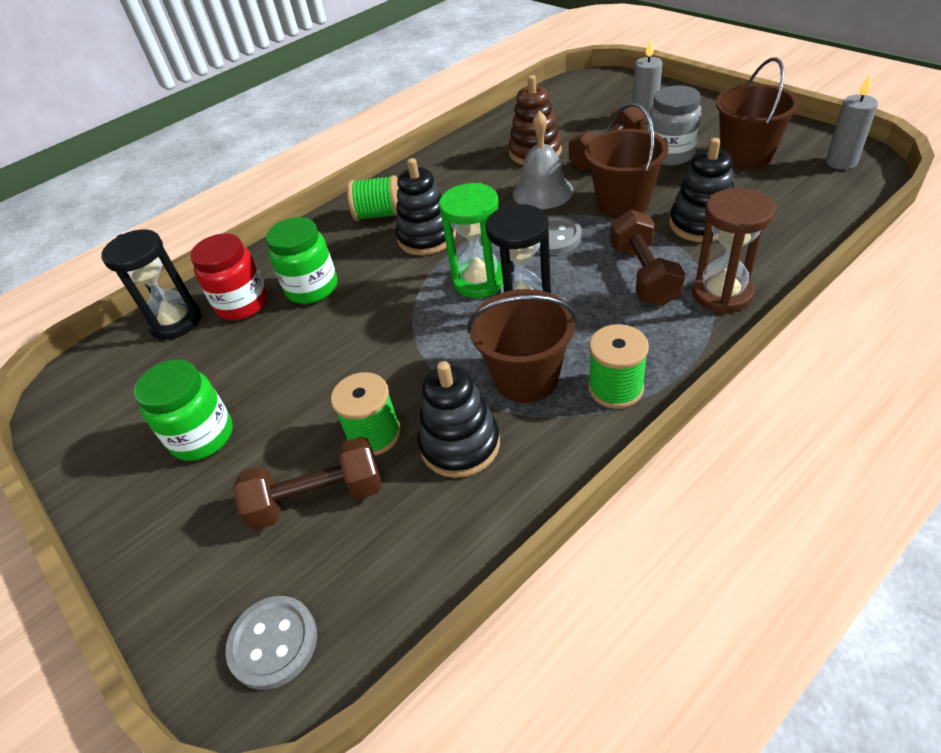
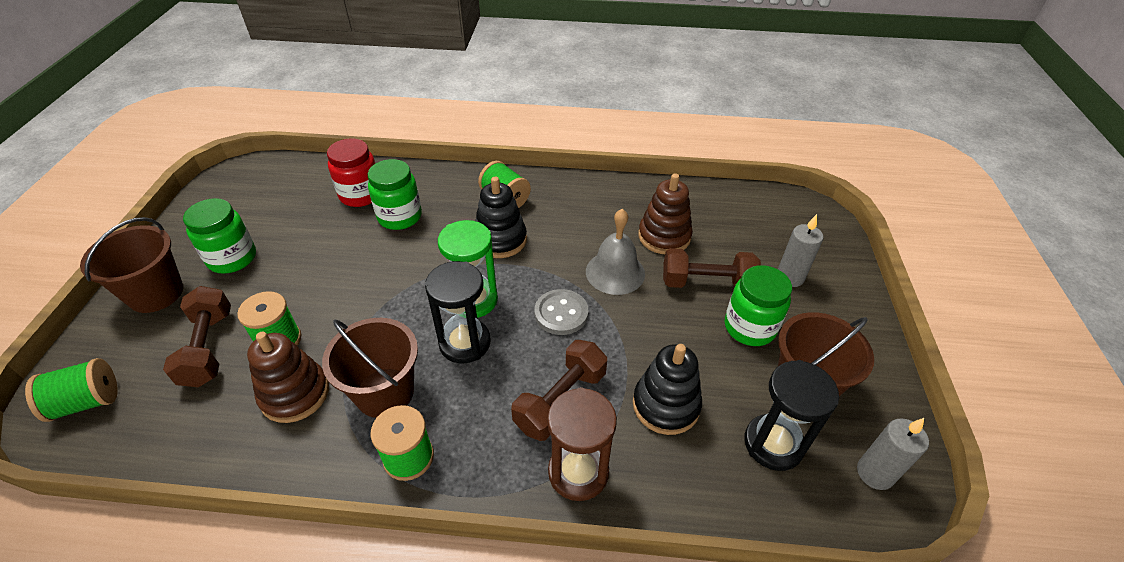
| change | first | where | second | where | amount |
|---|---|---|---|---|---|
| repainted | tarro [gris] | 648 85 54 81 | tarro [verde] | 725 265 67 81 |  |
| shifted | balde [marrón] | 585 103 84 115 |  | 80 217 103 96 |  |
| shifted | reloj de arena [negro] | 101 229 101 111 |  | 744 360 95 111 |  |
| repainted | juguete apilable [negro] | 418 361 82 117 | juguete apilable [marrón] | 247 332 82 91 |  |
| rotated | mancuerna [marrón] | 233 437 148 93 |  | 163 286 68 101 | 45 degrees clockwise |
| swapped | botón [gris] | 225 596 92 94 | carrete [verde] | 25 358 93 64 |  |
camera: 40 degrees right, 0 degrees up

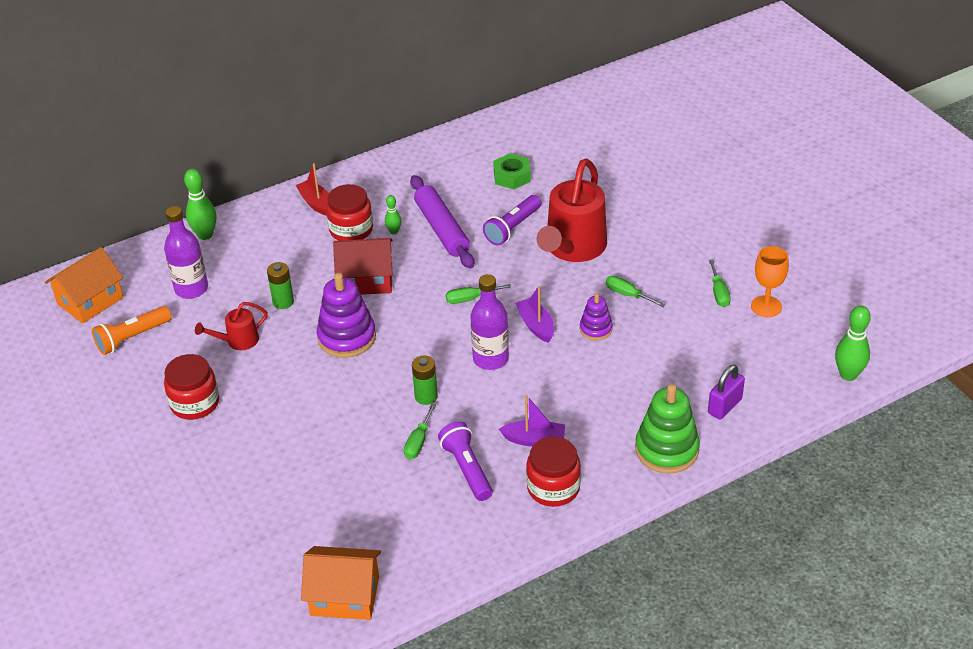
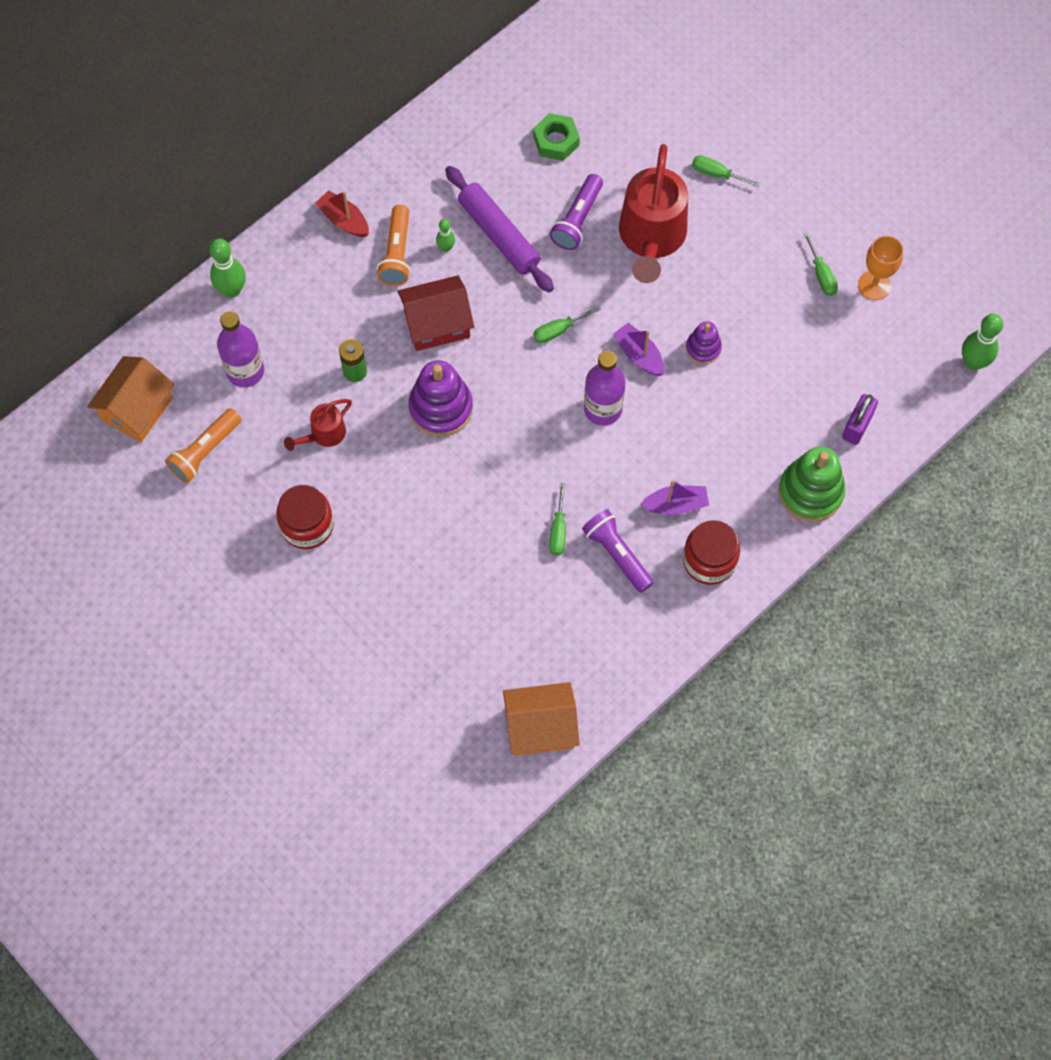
| change | first | where | second | where | amount |
|---|---|---|---|---|---|
| swapped | tarro [rojo] | 326 184 47 57 | lámpara de mano [naranja] | 377 205 33 81 |  |
| shifted | destornillador [verde] | 606 276 60 31 |  | 692 155 68 32 |  |
| gone | pila [verde] | 412 355 26 50 |  |  |  |
camera: 15 degrees left, 25 degrees up

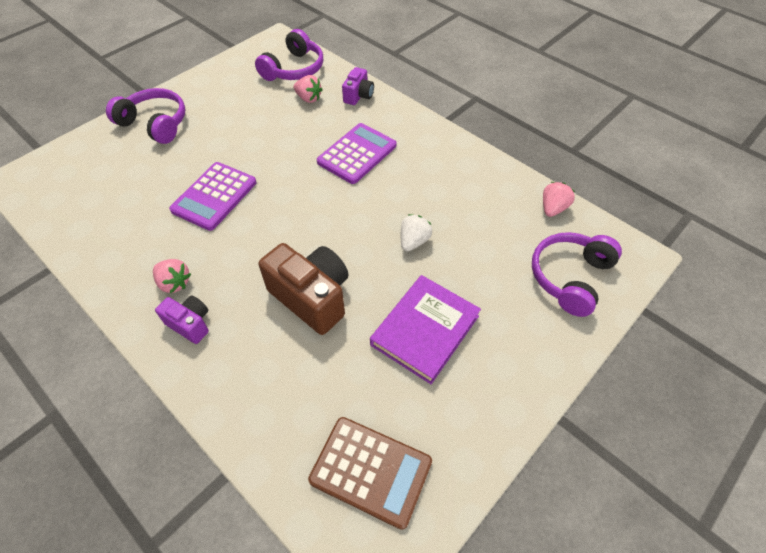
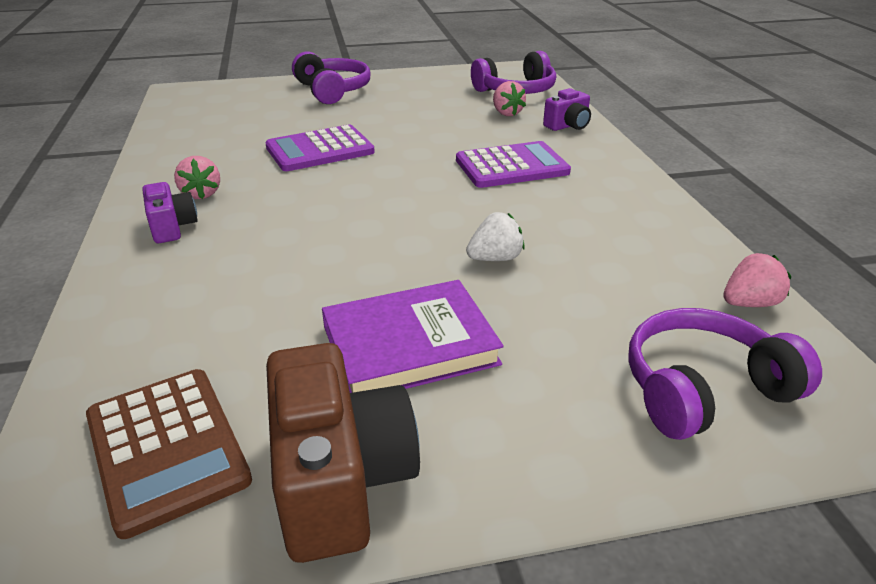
| change | first | where | second | where | amount |
|---|---|---|---|---|---|
| shifted | cámara [marrón] | 259 243 90 92 |  | 266 343 154 220 |  |
camera: 35 degrees right, 20 degrees down

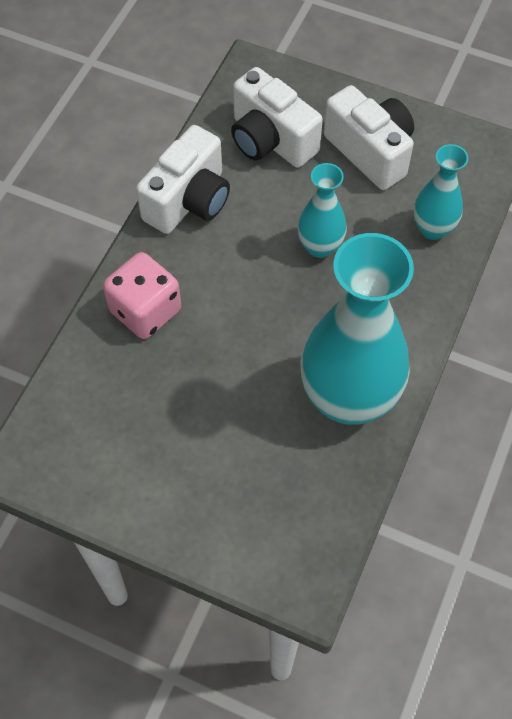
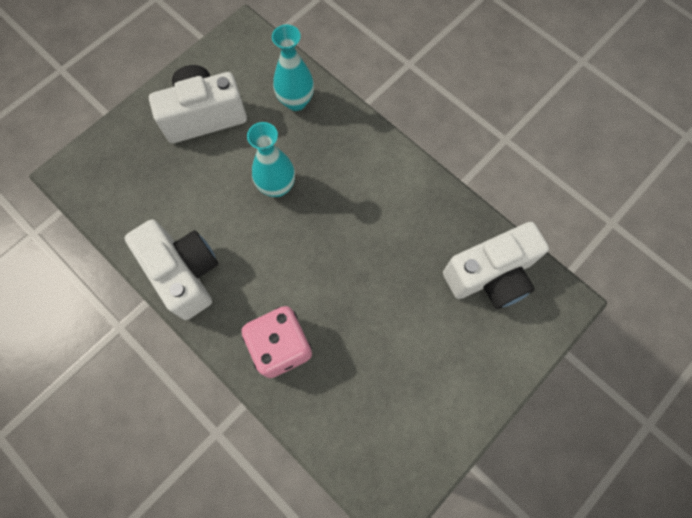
| change | first | where | second | where | amount |
|---|---|---|---|---|---|
| shifted | cámara [blanco] | 231 67 92 101 |  | 443 222 106 87 |  |
| gone | florero [turquesa] | 301 233 113 192 |  |  |  |
camera: 70 degrees left, 10 degrees up

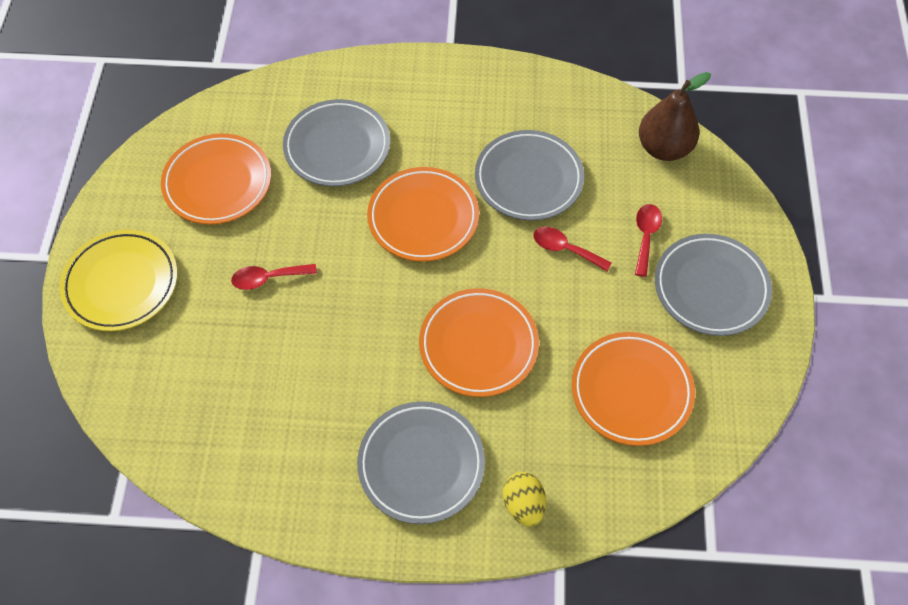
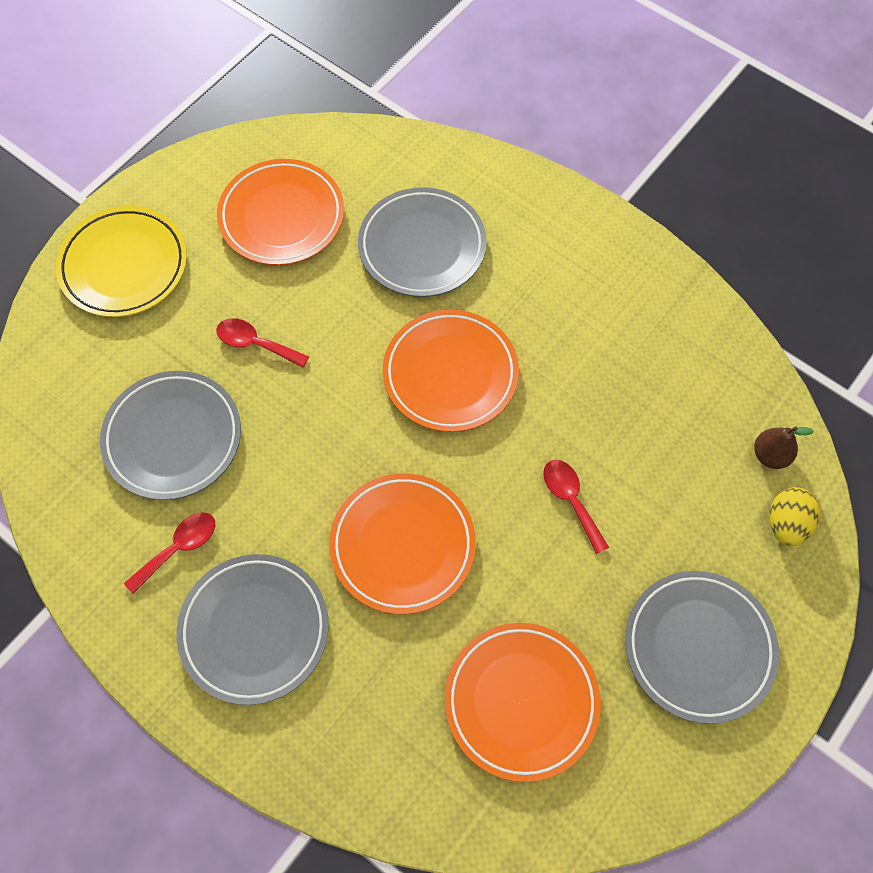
| change | first | where | second | where | amount |
|---|---|---|---|---|---|
| scaled | pera [marrón] | 639 72 72 89 |  | 754 427 60 42 | x0.54 |
| shifted | plato [gris] | 475 130 109 91 |  | 100 371 141 129 |  |
| shifted | cuchara [rojo] | 635 204 27 73 |  | 124 512 91 82 |  |
| shifted | huevo [amarillo] | 503 472 43 55 |  | 770 487 50 59 |  |
camera: 35 degrees right, 5 degrees up

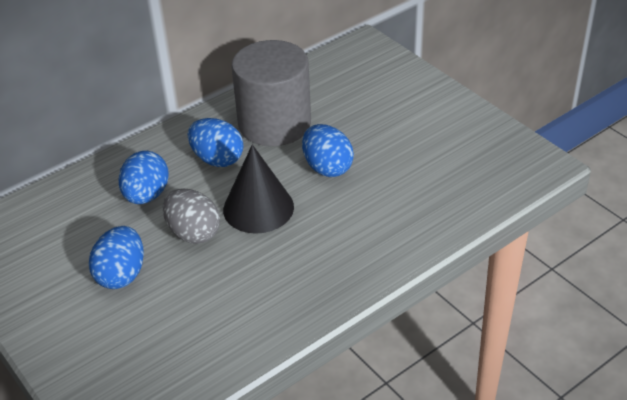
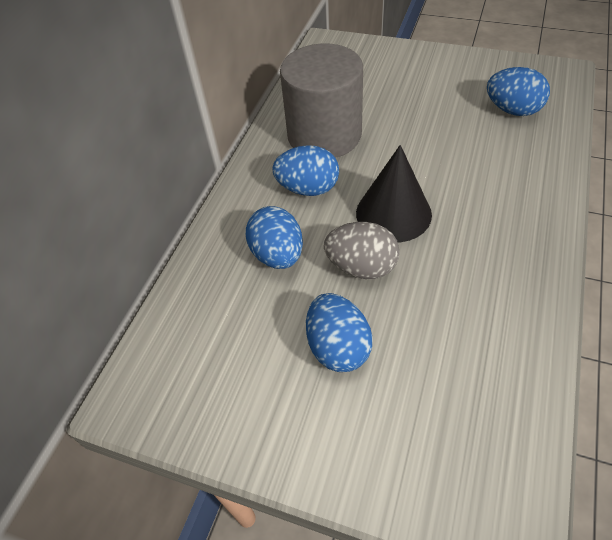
| change | first | where | second | where | amount |
|---|---|---|---|---|---|
| shifted | huevo [azul] | 302 124 52 53 |  | 487 67 63 49 |  |
camera: 30 degrees left, 10 degrees up

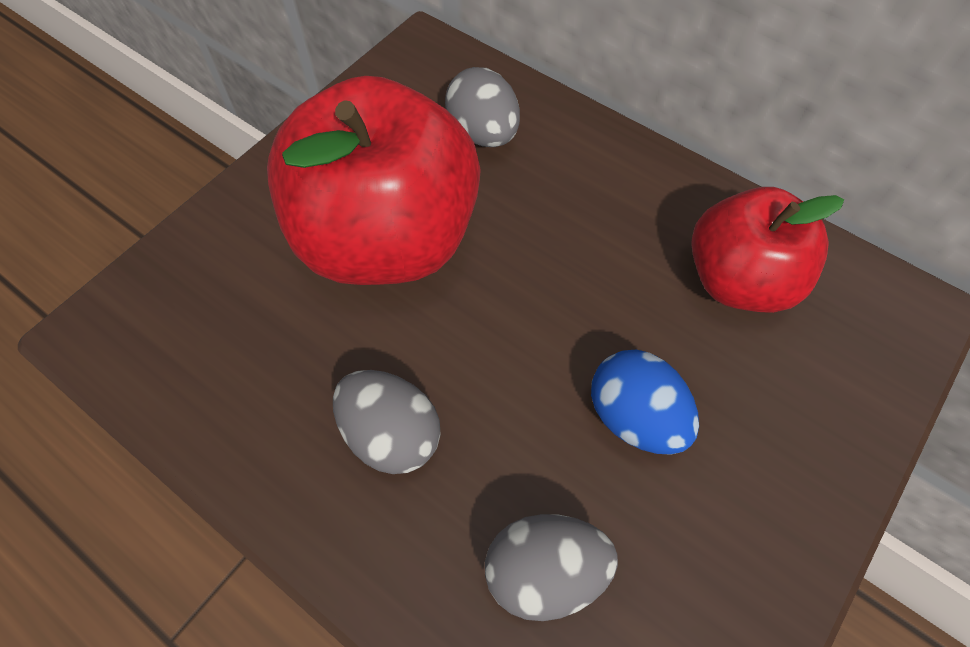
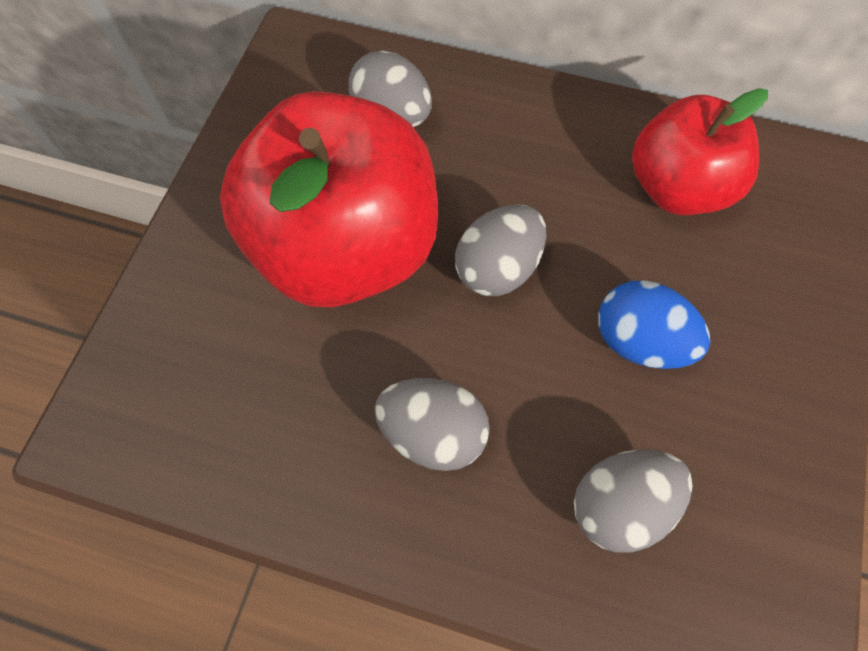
| change | first | where | second | where | amount |
|---|---|---|---|---|---|
| new |  |  | huevo [gris] | 455 204 92 92 |  |
camera: 20 degrees left, 5 degrees up

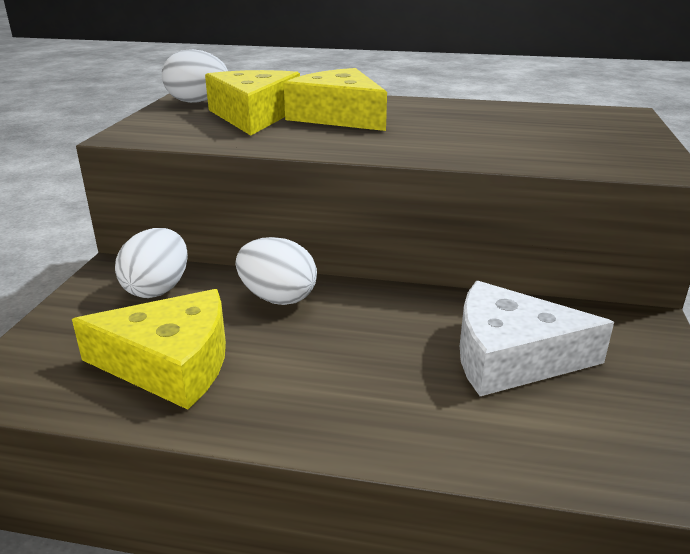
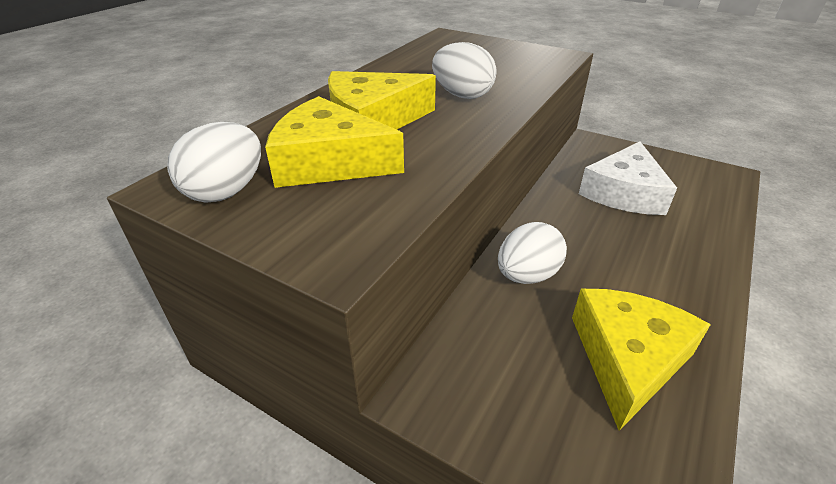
| change | first | where | second | where | amount |
|---|---|---|---|---|---|
| shifted | huevo [blanco] | 115 228 73 70 |  | 432 42 65 57 |  |
camera: 70 degrees left, 10 degrees up

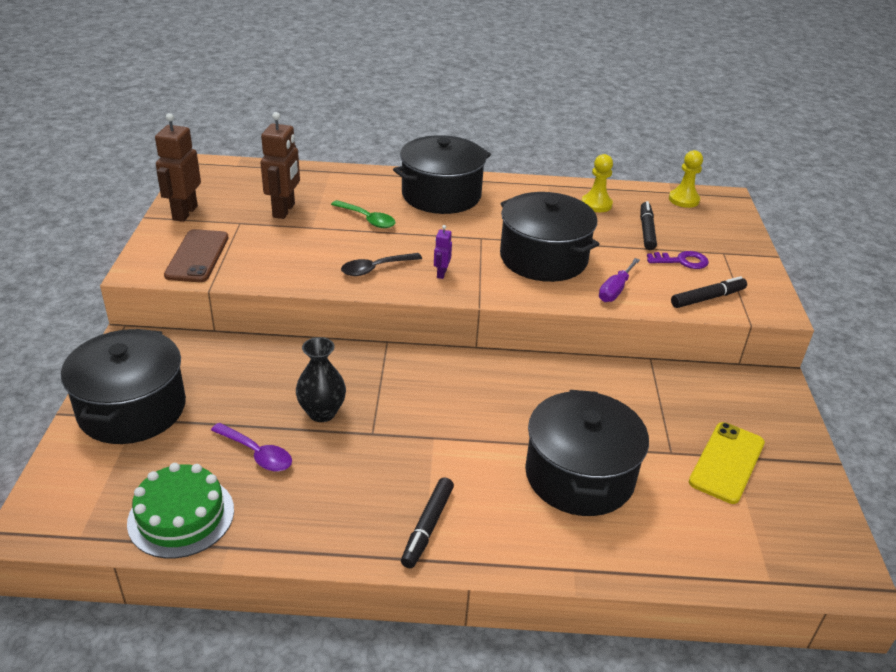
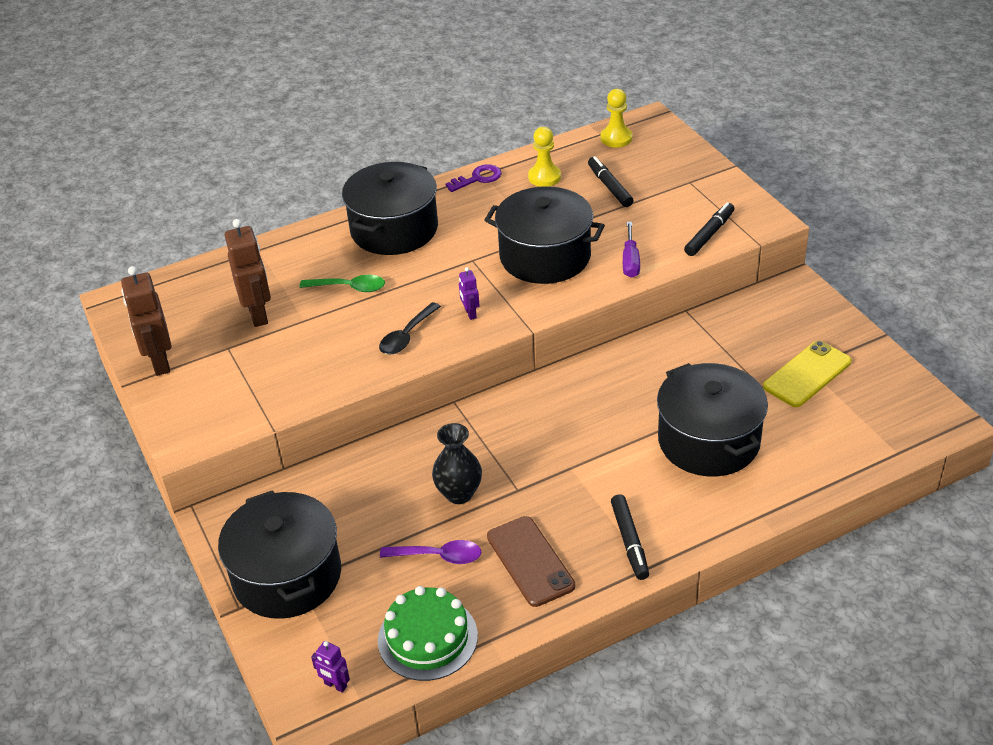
| change | first | where | second | where | amount |
|---|---|---|---|---|---|
| shifted | móvil [marrón] | 164 229 64 53 |  | 487 516 88 91 |  |
| shifted | llave [morado] | 647 251 62 18 |  | 446 164 56 28 |  |
| rotated | móvil [amarillo] | 689 422 76 82 |  | 763 341 89 66 | 45 degrees clockwise |
| new |  |  | robot [morado] | 311 641 39 52 |  |
camera: 25 degrees left, 5 degrees up

